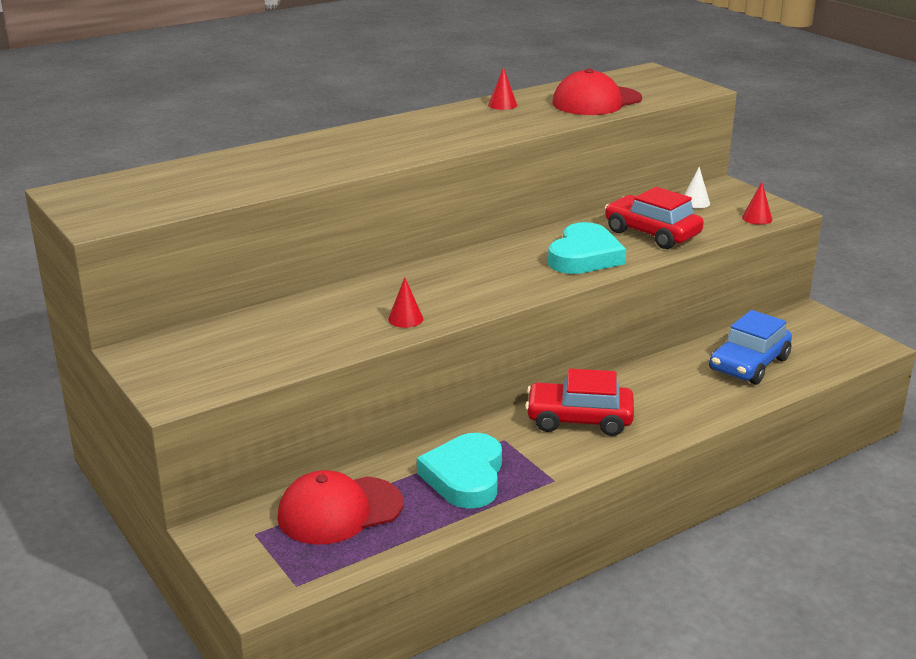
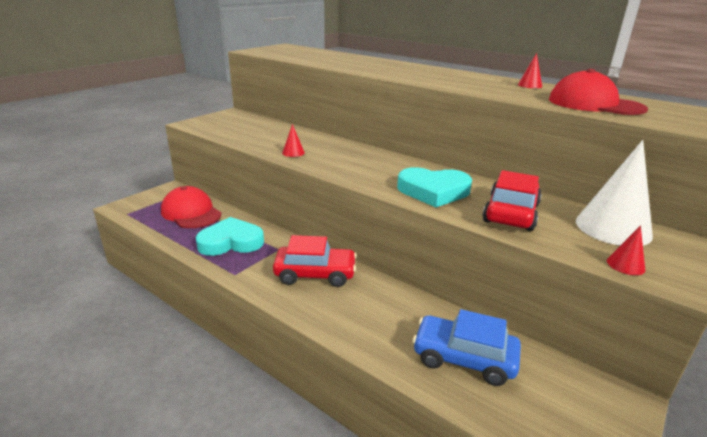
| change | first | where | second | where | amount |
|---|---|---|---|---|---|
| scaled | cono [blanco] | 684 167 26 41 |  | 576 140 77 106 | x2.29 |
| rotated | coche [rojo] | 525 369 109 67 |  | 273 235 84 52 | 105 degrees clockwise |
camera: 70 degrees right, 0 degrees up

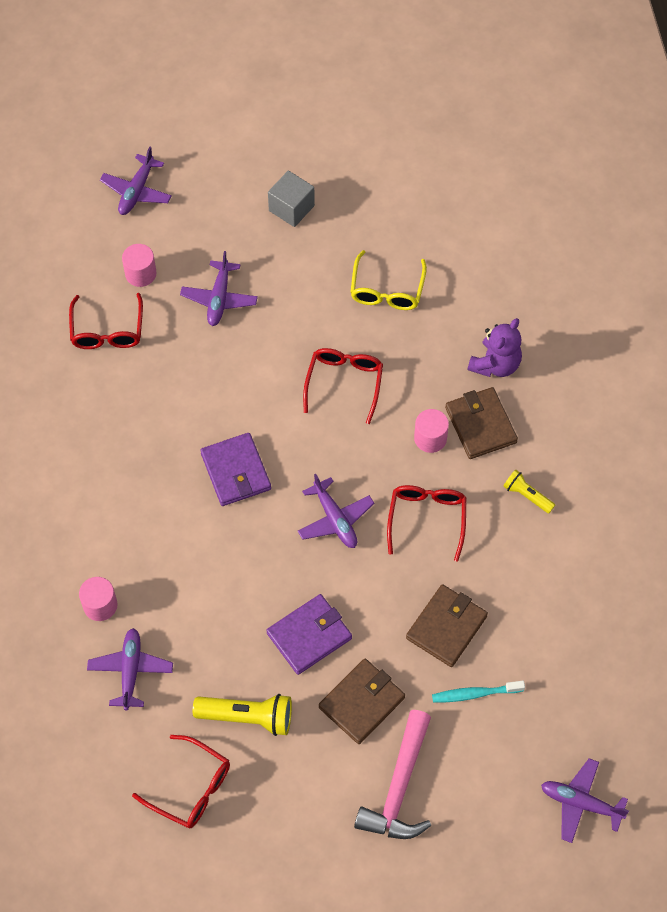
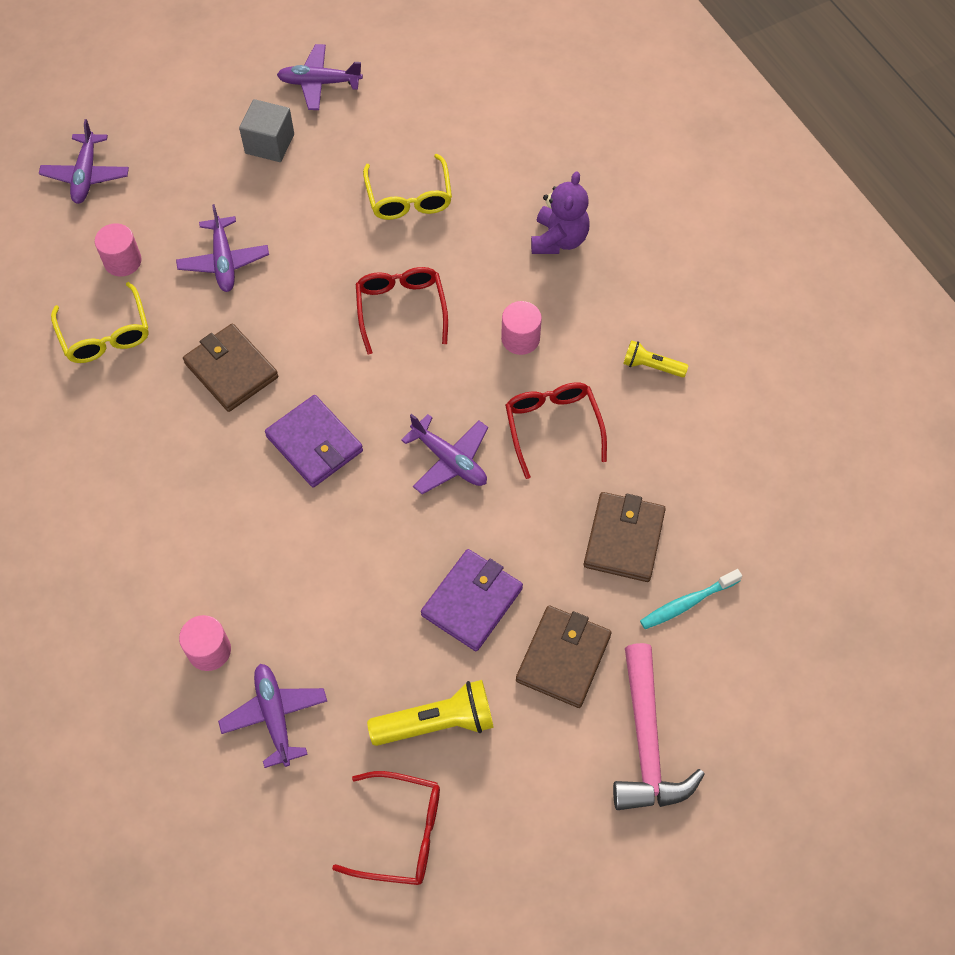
| change | first | where | second | where | amount |
|---|---|---|---|---|---|
| repainted | gafas [rojo] | 69 293 74 56 | gafas [amarillo] | 51 282 98 81 |  |
| shifted | cartera [marrón] | 445 387 73 72 |  | 183 323 95 89 |  |
| shifted | avión [morado] | 541 758 88 85 |  | 277 44 86 66 |  |
camera: 20 degrees left, 0 degrees up

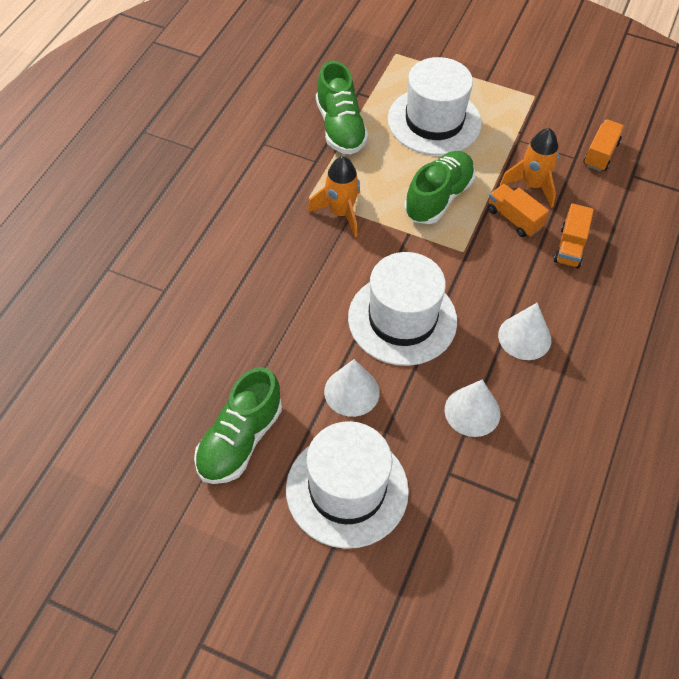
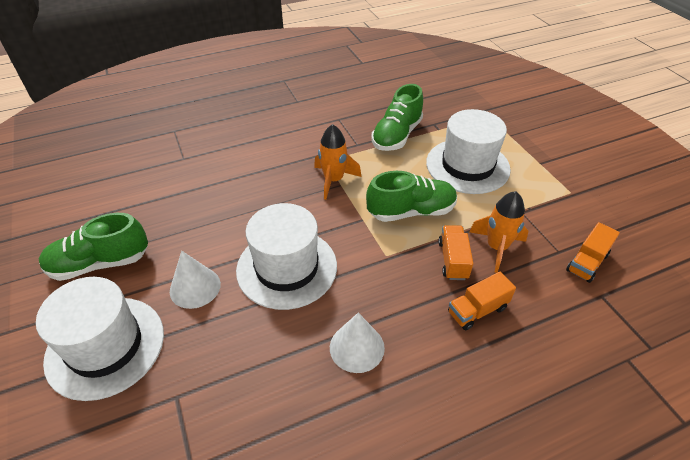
| change | first | where | second | where | amount |
|---|---|---|---|---|---|
| rotated | camión [naranja] | 584 119 40 52 |  | 566 222 54 61 | 150 degrees clockwise |
| gone | cono [blanco] | 445 380 55 57 |  |  |  |
camera: 45 degrees right, 10 degrees down

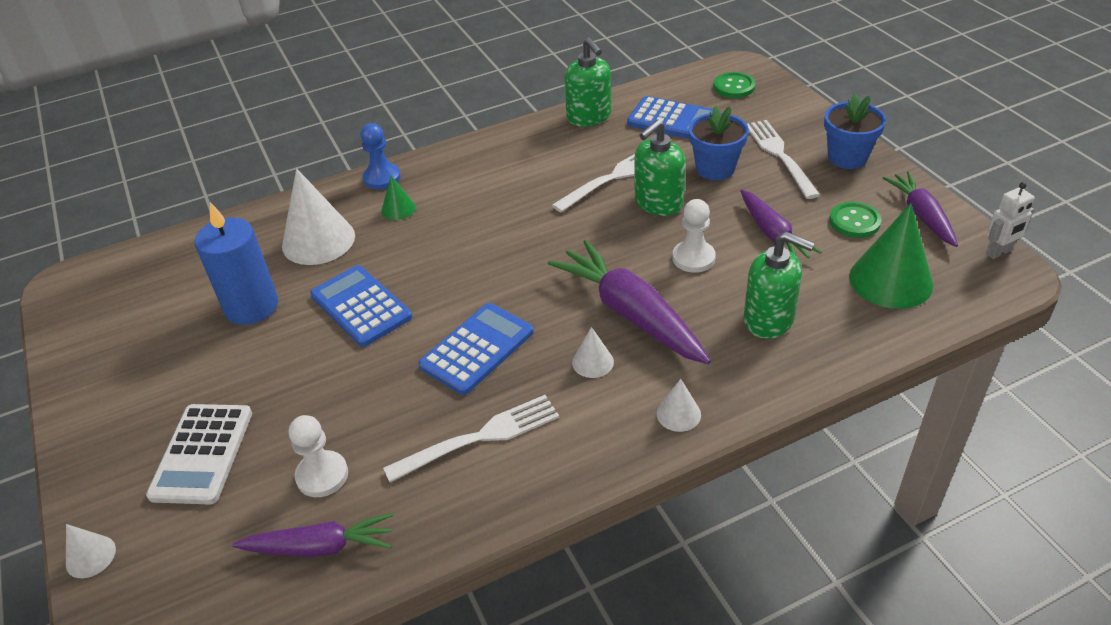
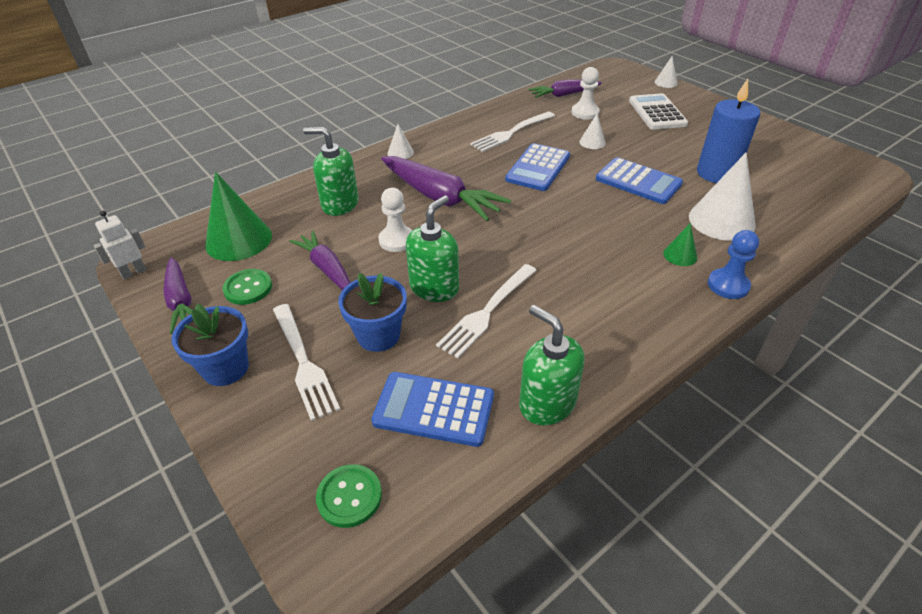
| change | first | where | second | where | amount |
|---|---|---|---|---|---|
| shifted | cono [blanco] | 572 327 42 51 |  | 579 114 27 35 |  |
camera: 165 degrees right, 0 degrees up

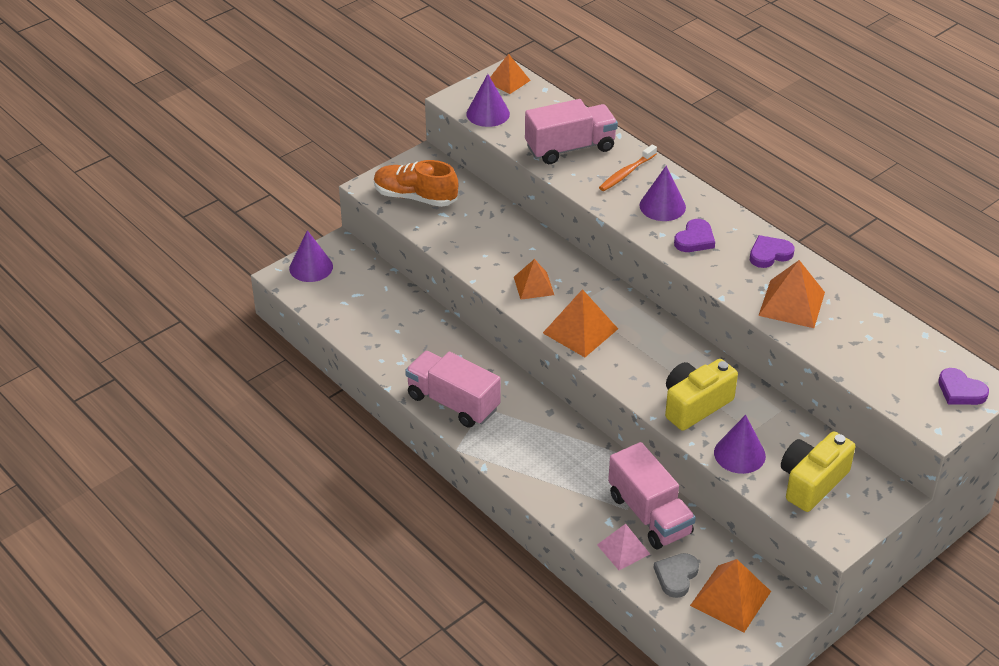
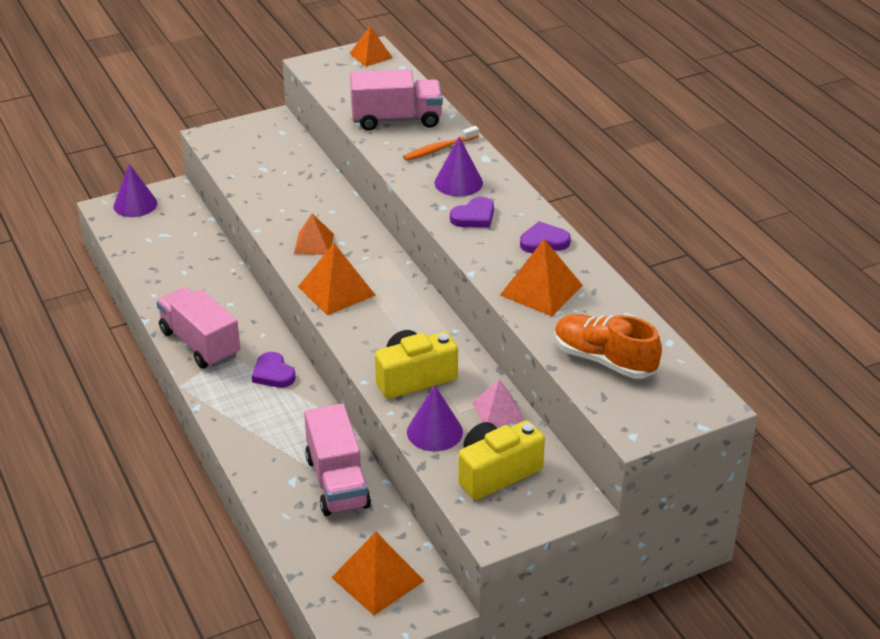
| change | first | where | second | where | amount |
|---|---|---|---|---|---|
| gone | cono [morado] | 466 74 44 53 |  |  |  |
| shifted | zapato [naranja] | 374 160 84 47 |  | 554 314 108 65 |  |
| shifted | corazón [morado] | 938 368 51 37 |  | 252 352 44 36 |  |
| shifted | pirámide [rosa] | 597 524 53 46 |  | 472 379 53 48 |  |
| gone | corazón [gris] | 654 553 45 45 |  |  |  |
camera: 15 degrees right, 5 degrees down

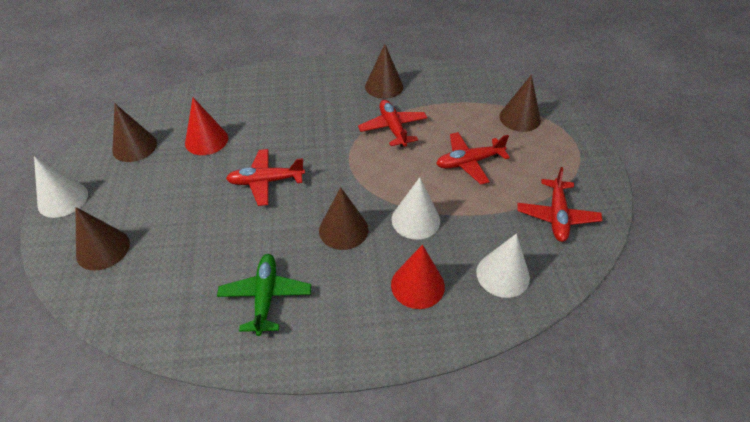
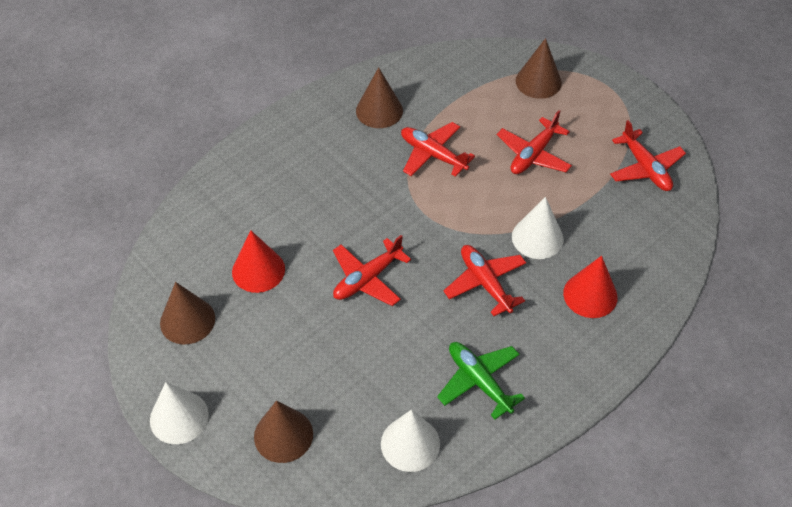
| change | first | where | second | where | amount |
|---|---|---|---|---|---|
| swapped | cono [marrón] | 319 187 49 63 | avión [rojo] | 444 245 82 71 |  |
| shifted | cono [blanco] | 476 233 54 65 |  | 381 410 59 62 |  |
camera: 35 degrees left, 5 degrees up

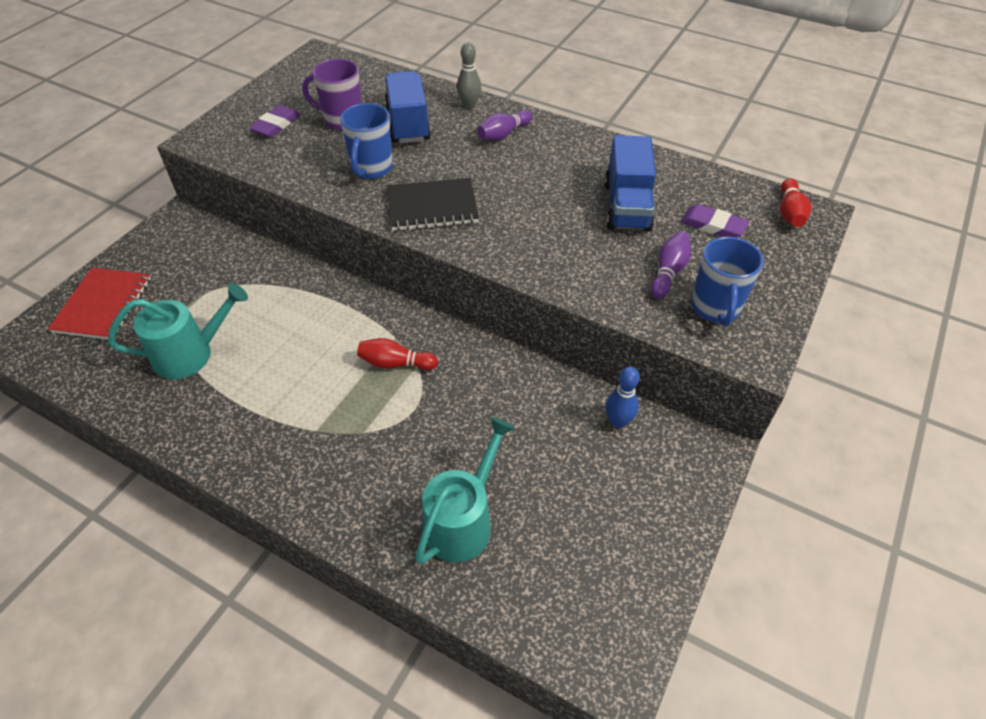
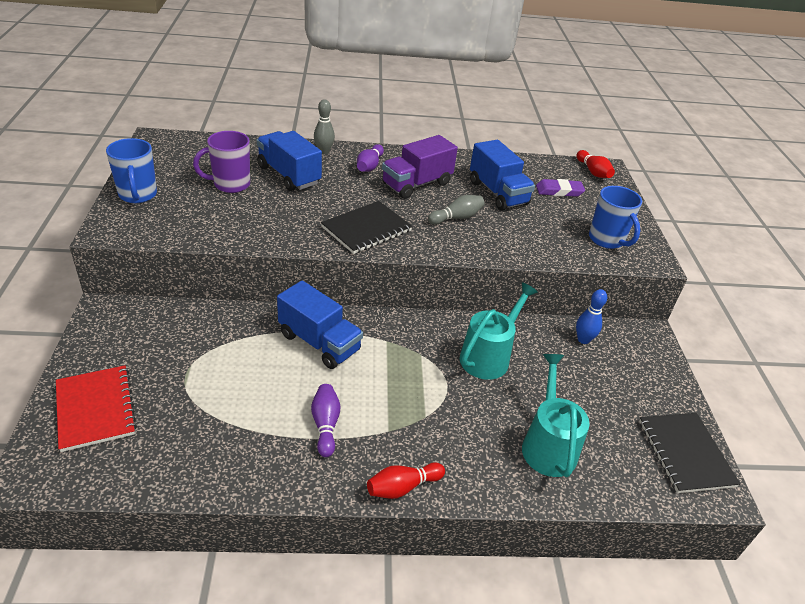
| change | first | where | second | where | amount |
|---|---|---|---|---|---|
| shifted | taza [azul] | 340 103 53 76 |  | 106 138 51 65 |  |
| gone | goma de borrar [morado] | 249 105 51 33 |  |  |  |
| shifted | bolo [morado] | 651 231 40 67 |  | 311 384 30 73 |  |
| shifted | regadera [turquesa] | 108 283 140 96 |  | 460 282 78 98 |  |
| shifted | bolo [rojo] | 357 338 81 32 |  | 367 462 78 37 |  |
| new |  |  | camión [morado] | 382 135 76 64 |  |
| new |  |  | bolo [gris] | 428 195 57 30 |  |
| new |  |  | camión [azul] | 277 280 86 89 |  |
| new |  |  | cuaderno [negro] | 639 413 101 80 |  |
camera: 35 degrees left, 10 degrees down

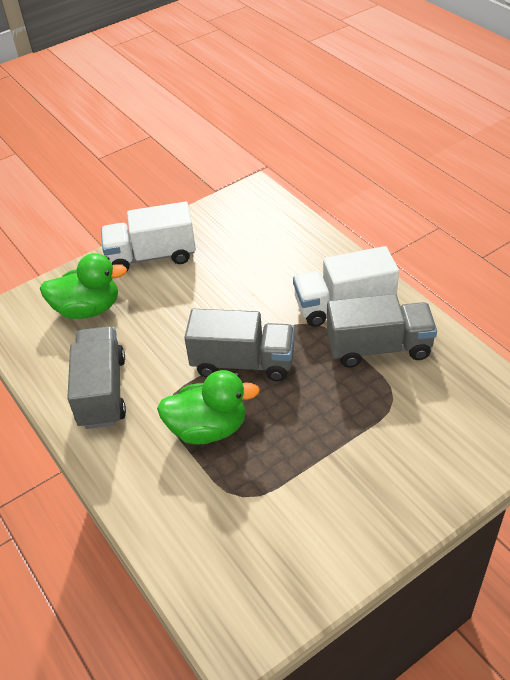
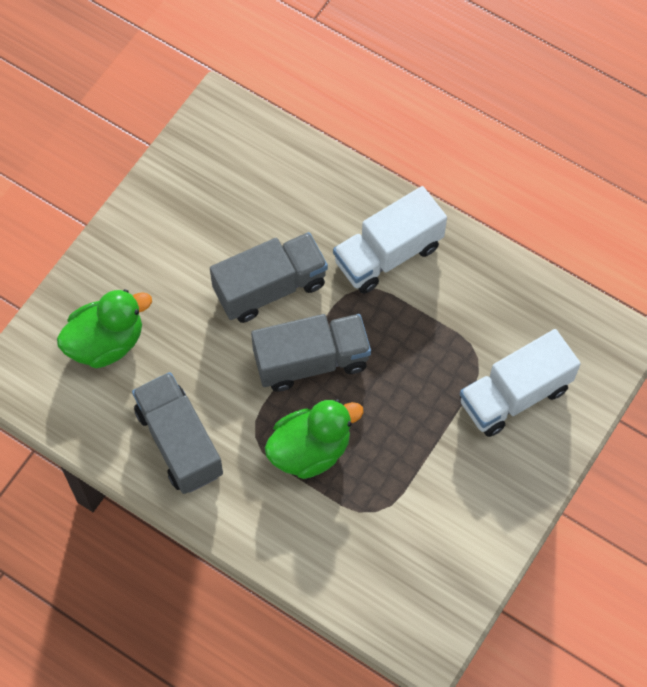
| change | first | where | second | where | amount |
|---|---|---|---|---|---|
| shifted | camión [blanco] | 101 202 95 69 |  | 460 329 121 108 |  |
| shifted | camión [gris] | 327 294 110 74 |  | 210 232 118 91 |  |
camera: 25 degrees left, 20 degrees up

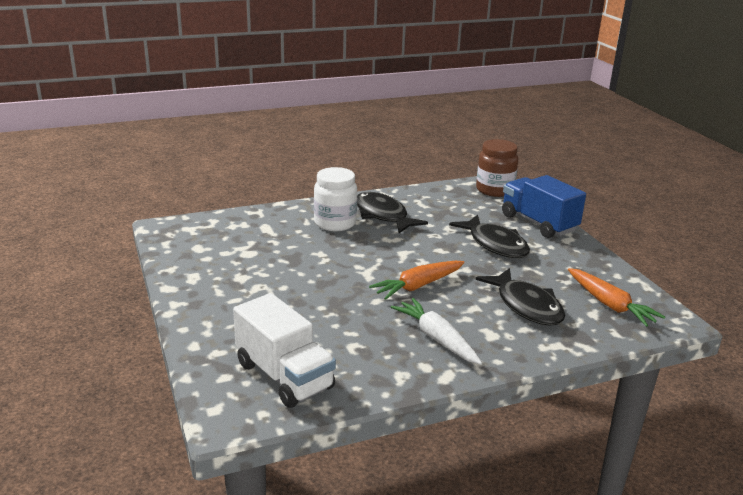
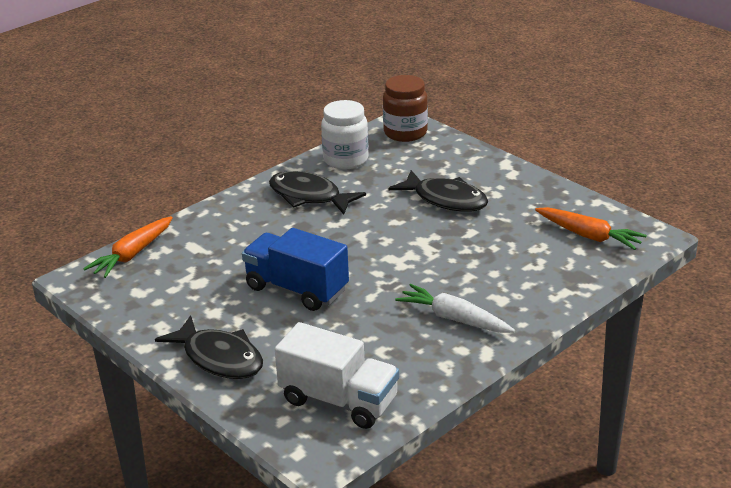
| change | first | where | second | where | amount |
|---|---|---|---|---|---|
| shifted | tarro [blanco] | 314 167 43 64 |  | 321 100 48 69 |  |
| shifted | camión [azul] | 502 175 84 63 |  | 242 228 107 83 |  |
| shifted | zanahoria [naranja] | 369 261 96 39 |  | 83 216 90 62 |  |
| shifted | pez [negro] | 476 268 89 57 |  | 155 315 108 64 |  |
camera: 20 degrees left, 5 degrees up

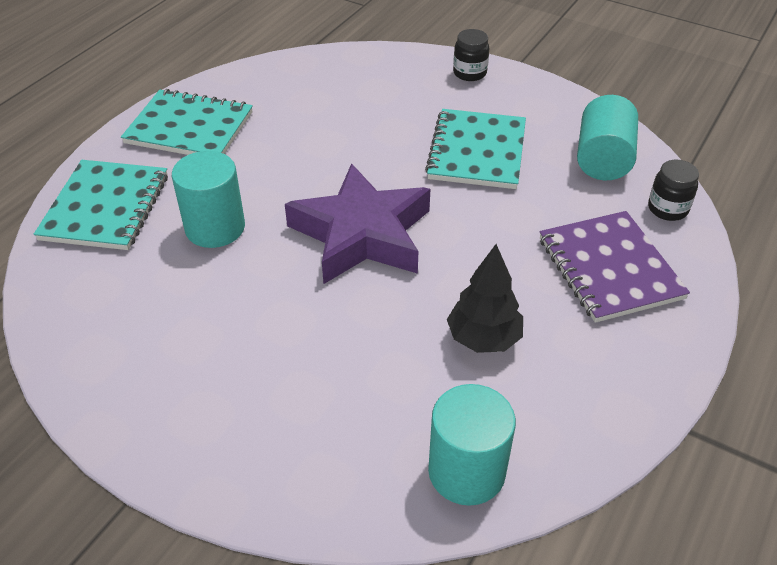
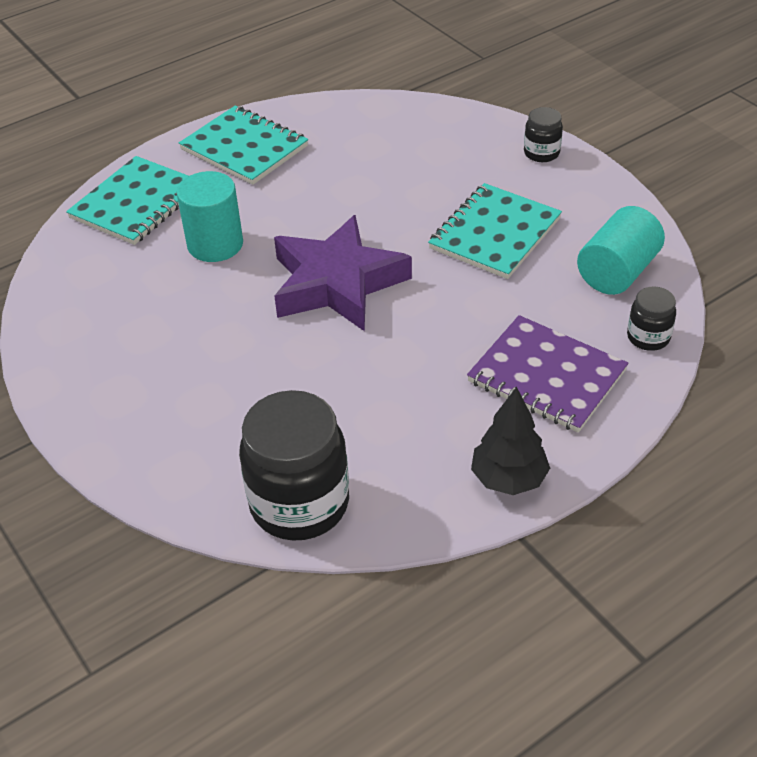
| change | first | where | second | where | amount |
|---|---|---|---|---|---|
| rotated | cuaderno [morado] | 540 211 150 112 |  | 467 315 162 118 | 60 degrees counterclockwise |
| shifted | árbol [negro] | 447 244 76 109 |  | 471 387 79 108 |  |
| swapped | cilindro [turquesa] | 428 384 88 122 | tarro [negro] | 239 390 110 151 |  |
camera: 25 degrees right, 0 degrees up

